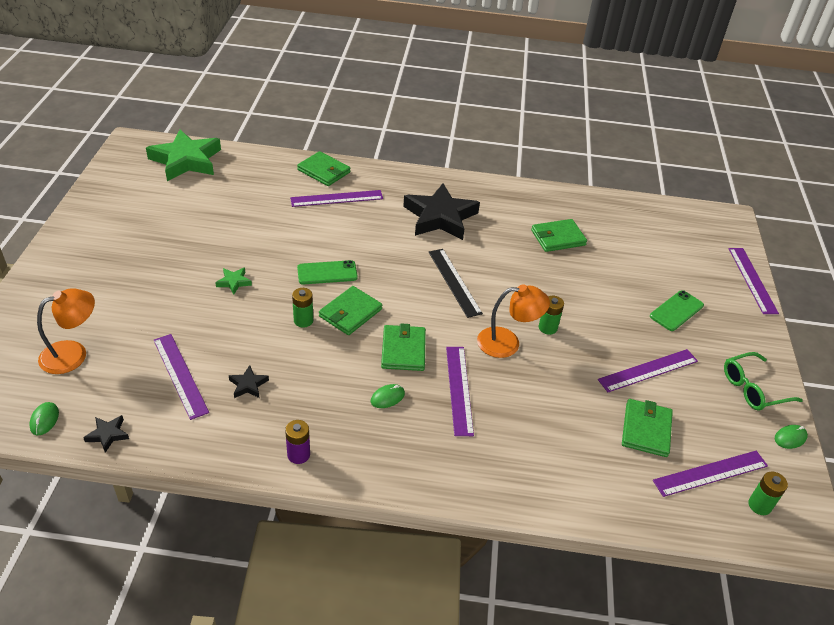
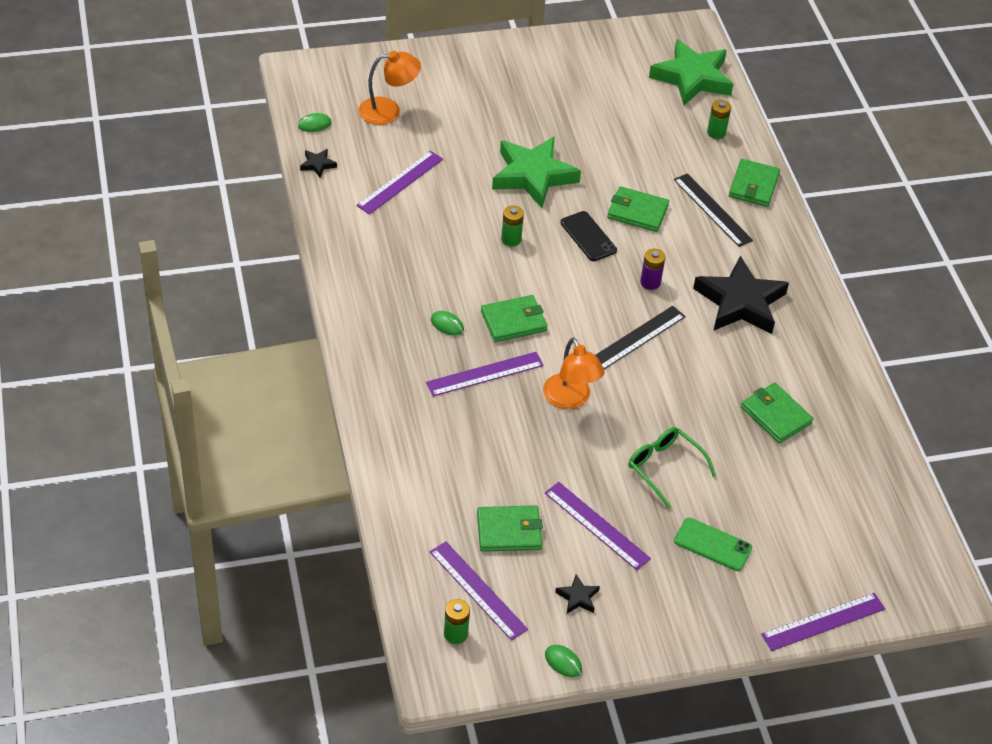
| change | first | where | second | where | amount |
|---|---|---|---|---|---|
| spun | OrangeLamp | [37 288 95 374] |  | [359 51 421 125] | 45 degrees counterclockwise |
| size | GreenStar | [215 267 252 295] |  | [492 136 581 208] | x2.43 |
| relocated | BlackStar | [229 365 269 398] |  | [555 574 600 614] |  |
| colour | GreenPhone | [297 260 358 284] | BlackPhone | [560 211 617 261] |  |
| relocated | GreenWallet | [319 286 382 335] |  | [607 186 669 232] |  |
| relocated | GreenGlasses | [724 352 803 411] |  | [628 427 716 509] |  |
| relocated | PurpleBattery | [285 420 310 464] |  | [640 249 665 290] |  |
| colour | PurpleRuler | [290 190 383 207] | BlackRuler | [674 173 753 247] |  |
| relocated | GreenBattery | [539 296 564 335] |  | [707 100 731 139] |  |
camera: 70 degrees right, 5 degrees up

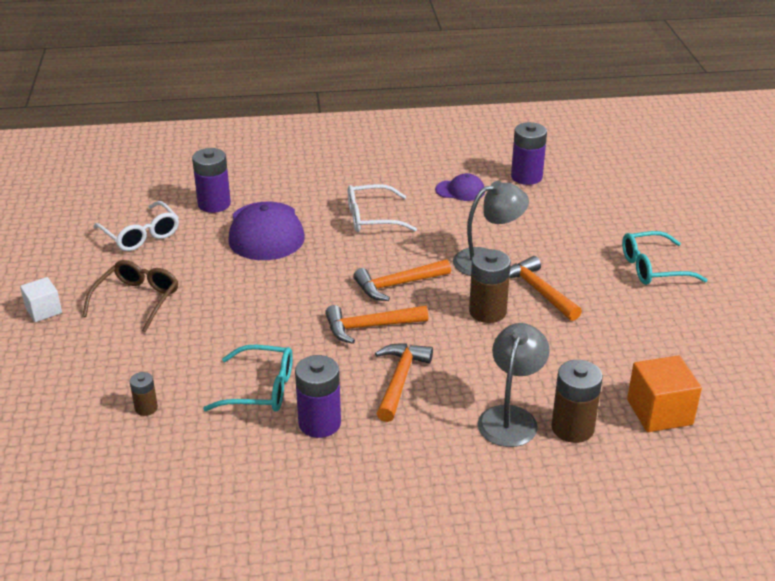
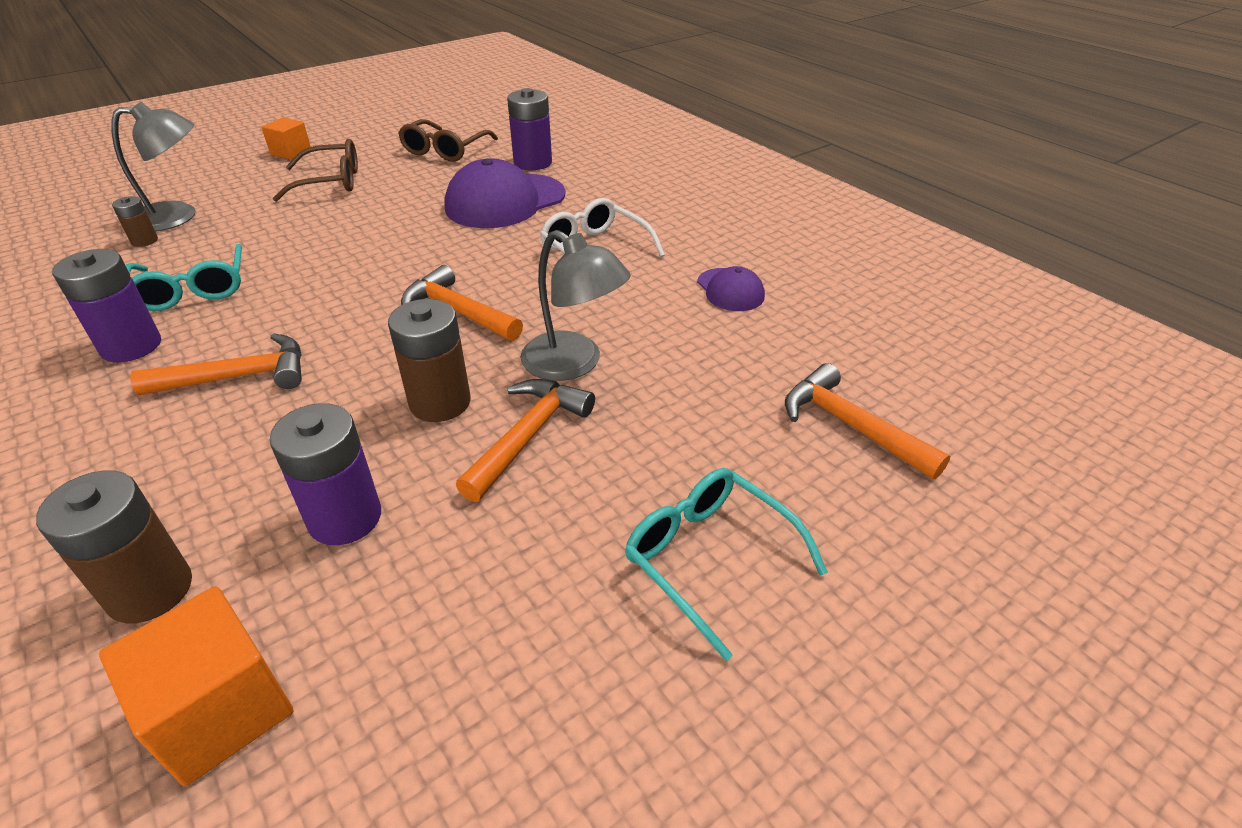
| change | first | where | second | where | amount |
|---|---|---|---|---|---|
| relocated | GreyLamp | [478 323 550 447] |  | [111 102 196 232] |  |
| colour | WhiteCube | [20 277 62 322] | OrangeCube | [262 117 311 160] |  |
| relocated | PurpleBattery | [511 122 547 185] |  | [269 403 381 545] |  |
| colour | WhiteGlasses | [93 201 179 251] | BrownGlasses | [398 119 498 161] |  |
| relocated | OrangeHammer | [325 305 428 344] |  | [785 363 951 480] |  |
camera: 60 degrees right, 5 degrees up

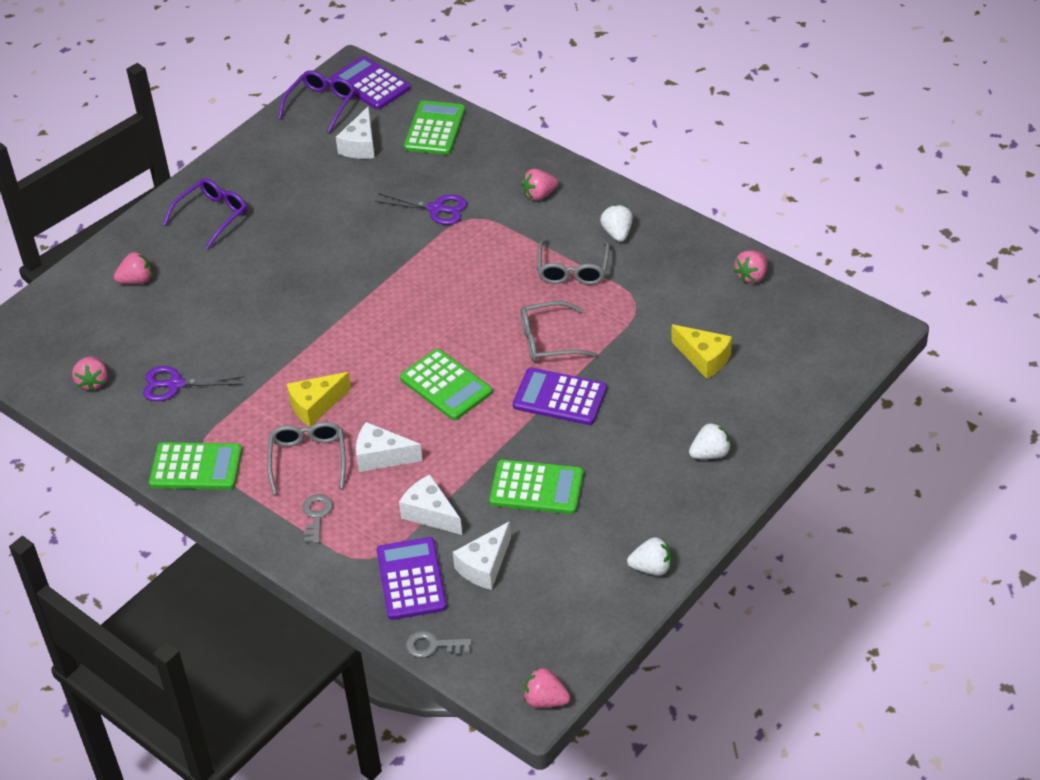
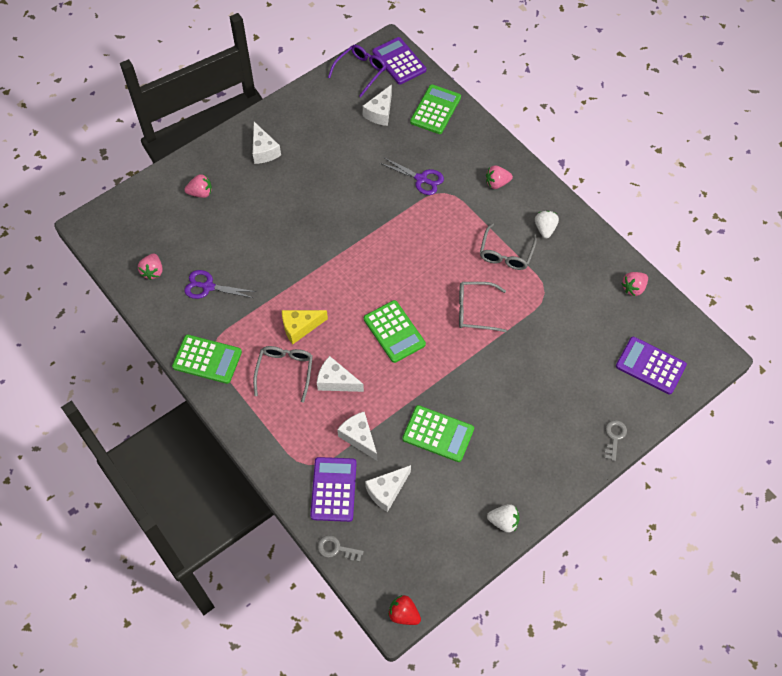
| change | first | where | second | where | amount |
|---|---|---|---|---|---|
| exchanged | PurpleGlasses | [163 178 247 249] | WhiteCheese | [252 122 281 164] |  |
| colour | PinkStrawberry | [524 668 570 708] | RedStrawberry | [388 595 421 625] |  |
| relocated | GreyKey | [303 494 333 543] |  | [605 420 627 461] |  |
| relocated | PurpleCalculator | [513 368 607 425] |  | [616 337 687 395] |  |
| missing | YellowCheese | [671 325 732 379] |  |  |  |
| missing | WhiteStrawberry | [689 422 731 459] |  |  |  |
camera: 10 degrees right, 15 degrees up

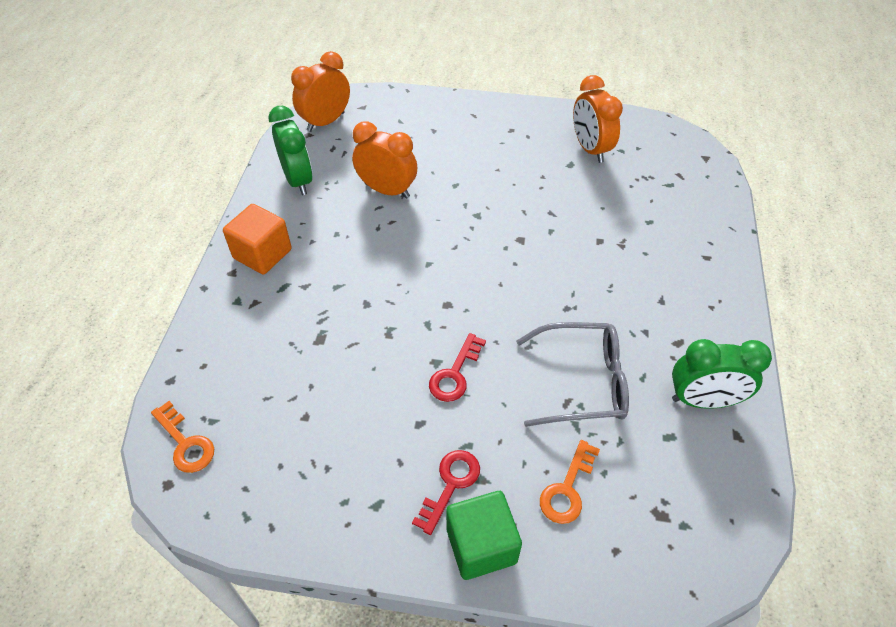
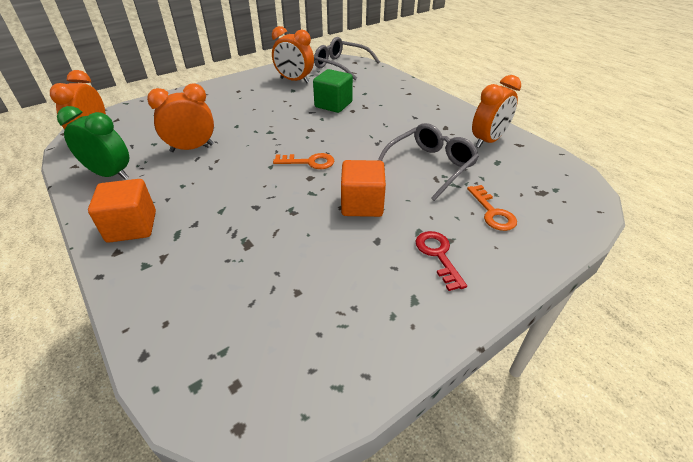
| change | first | where | second | where | amount |
|---|---|---|---|---|---|
| relocated | OrangeKey | [151 401 214 473] |  | [273 153 334 169] |  |
| relocated | GreenCube | [446 491 522 580] |  | [313 69 353 113] |  |
| appeared |  |  | GreyGlasses | [314 37 380 80] |  |
| exchanged | RedKey | [429 333 486 402] | OrangeCube | [341 160 386 217] |  |
| colour | GreenClock | [672 339 772 409] | OrangeClock | [472 75 521 148] |  |
camera: 45 degrees left, 10 degrees down

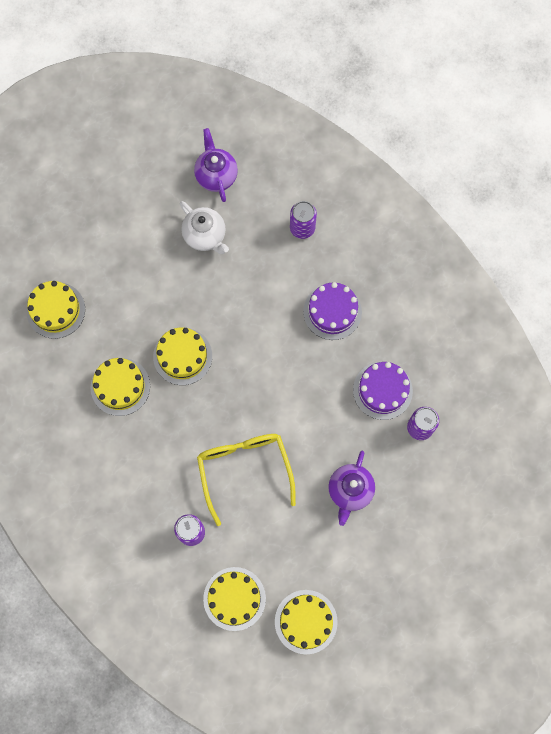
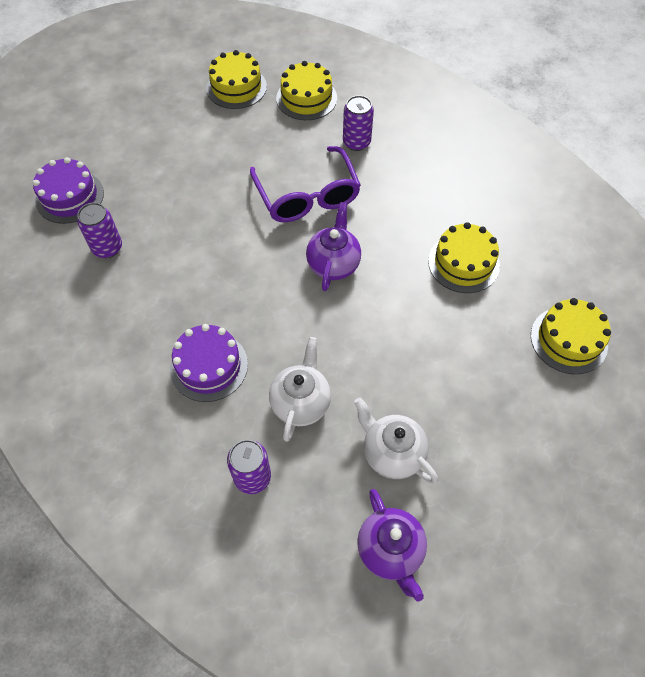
| change | first | where | second | where | amount |
|---|---|---|---|---|---|
| relocated | PurpleCake | [353 362 413 420] |  | [33 157 104 224] |  |
| colour | YellowGlasses | [197 434 296 526] | PurpleGlasses | [250 146 361 222] |  |
| appeared |  |  | WhiteTeapot | [269 337 331 442] |  |
| relocated | PurpleTeapot | [328 451 375 526] |  | [306 202 361 291] |  |
| missing | YellowCake | [153 327 212 385] |  |  |  |
camera: 175 degrees right, 15 degrees down

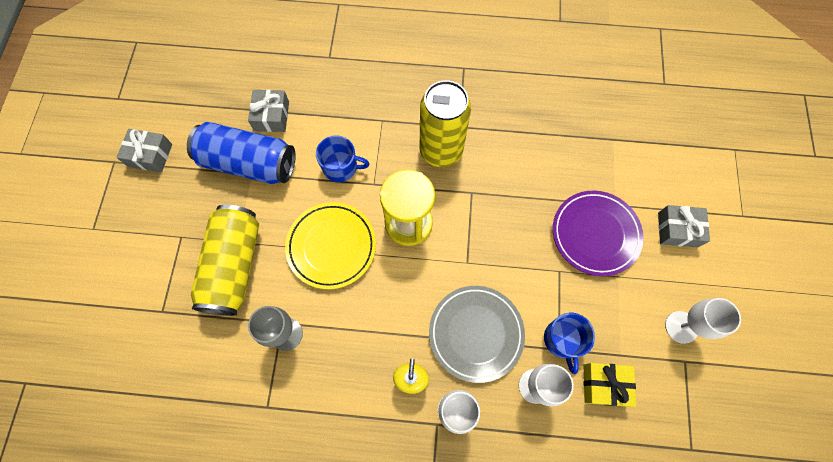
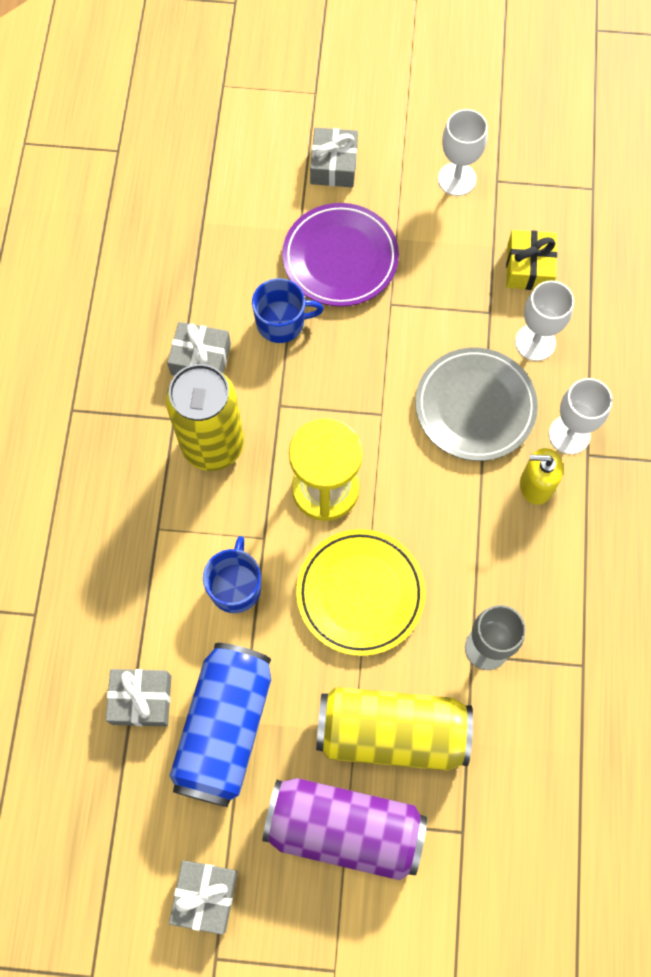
| change | first | where | second | where | amount |
|---|---|---|---|---|---|
| appeared |  |  | GreyGift | [167 322 231 376] |  |
| relocated | BlueMug | [544 313 595 374] |  | [252 278 324 343] |  |
| appeared |  |  | PurpleCan | [262 778 427 880] |  |
camera: 90 degrees left, 0 degrees up

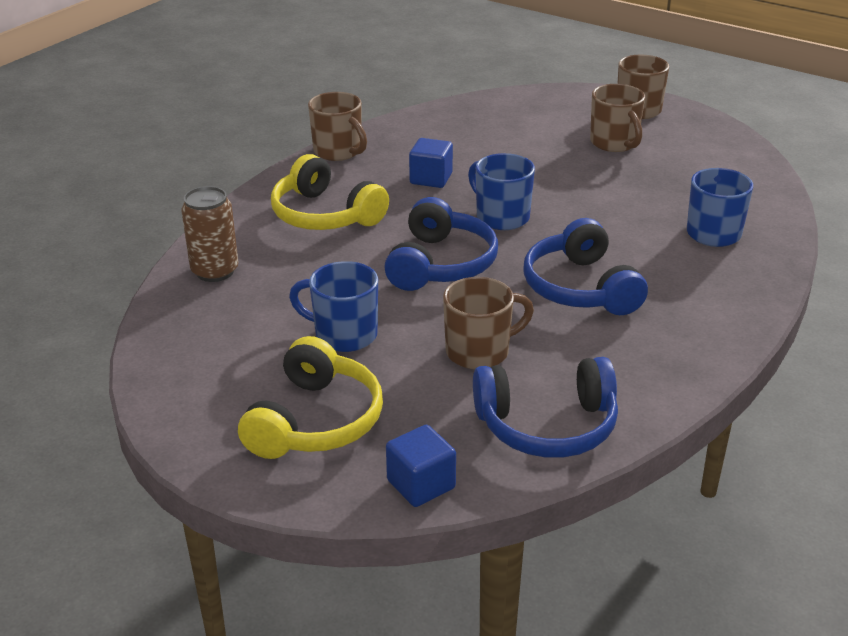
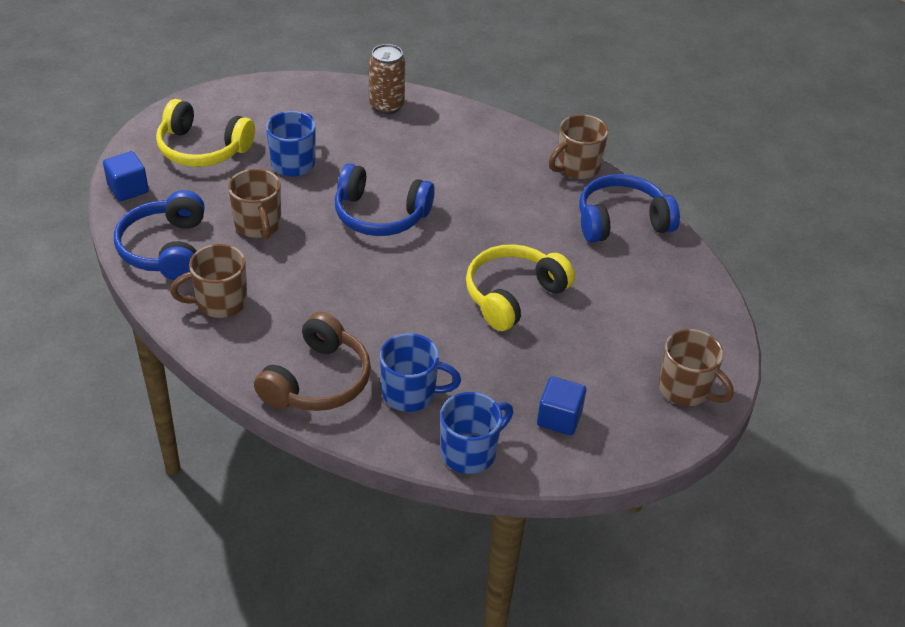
| change | first | where | second | where | amount |
|---|---|---|---|---|---|
| relocated | BrownMug | [590 84 645 152] |  | [170 244 247 318] |  |
| appeared |  |  | BrownHeadphones | [254 312 371 411] |  |
| relocated | BlueMug | [468 153 535 230] |  | [440 392 513 474] |  |
| relocated | YellowHeadphones | [271 154 389 230] |  | [466 244 575 331] |  |
| relocated | BlueCube | [409 138 453 188] |  | [537 377 586 435] |  |
| relocated | BlueHeadphones | [523 218 648 315] |  | [579 174 680 243] |  |
camera: 90 degrees right, 10 degrees up

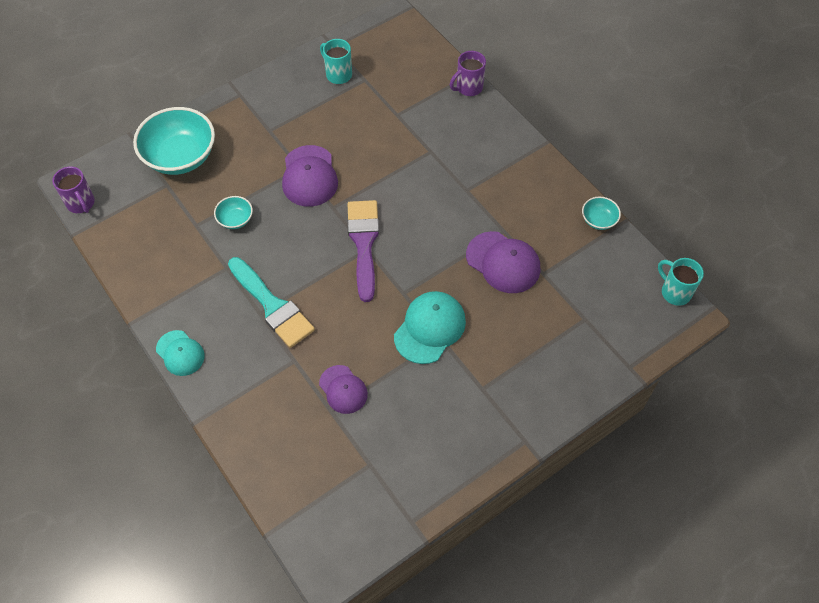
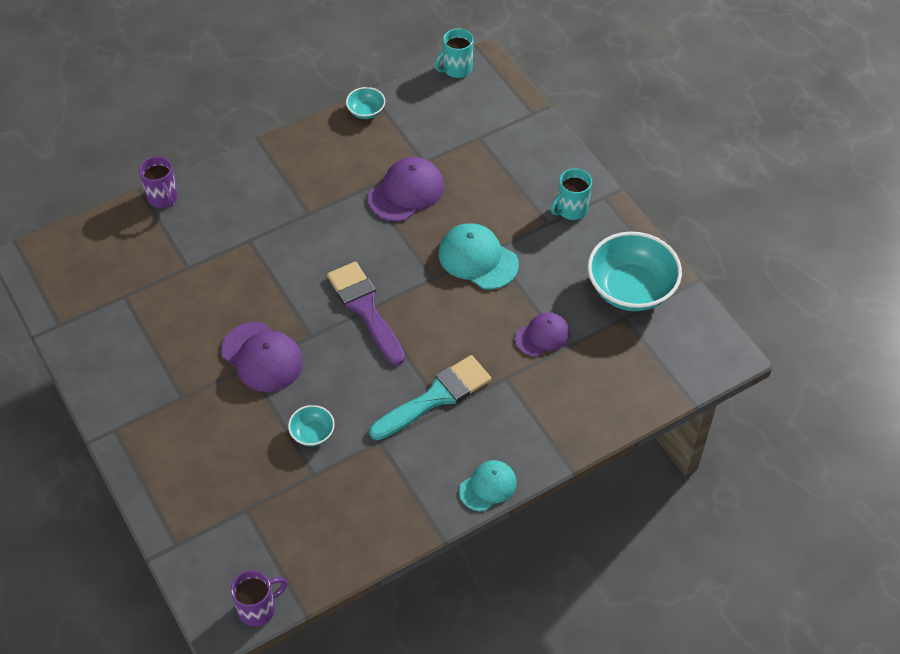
| change | first | where | second | where | amount |
|---|---|---|---|---|---|
| spun | PurpleCap | [282 145 338 207] |  | [221 322 303 392] | 45 degrees clockwise |
| spun | PurpleBrush | [347 200 379 302] |  | [327 262 405 366] | 60 degrees clockwise |
| relocated | TurquoiseMug | [320 39 352 84] |  | [551 168 592 220] |  |
| relocated | TurquoiseBowl | [133 107 215 175] |  | [588 232 682 311] |  |
camera: 85 degrees left, 5 degrees down

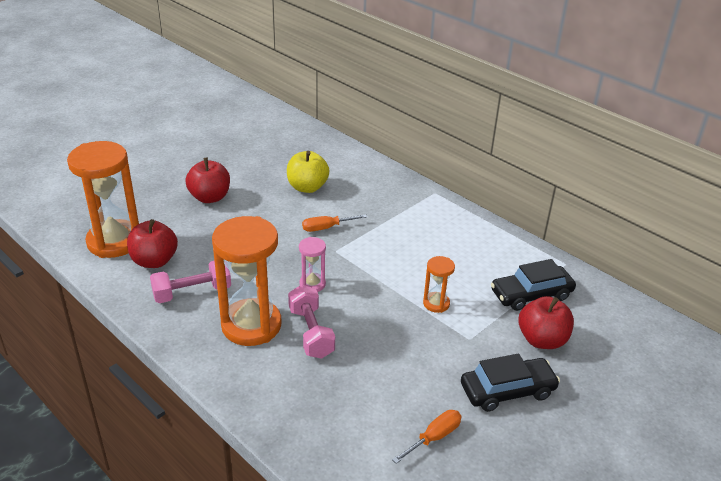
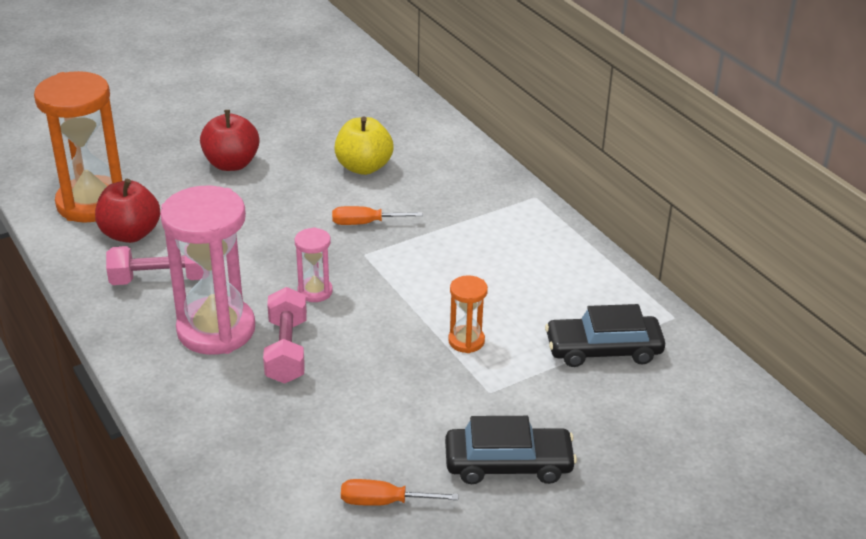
| change | first | where | second | where | amount |
|---|---|---|---|---|---|
| colour | OrangeHourglass | [212 216 281 346] | PinkHourglass | [160 186 255 355] |  |
| spun | OrangeScrewdriver | [392 410 462 464] |  | [341 479 459 506] | 150 degrees counterclockwise |
| missing | RedApple | [518 296 574 349] |  |  |  |
camera: 15 degrees right, 0 degrees up

